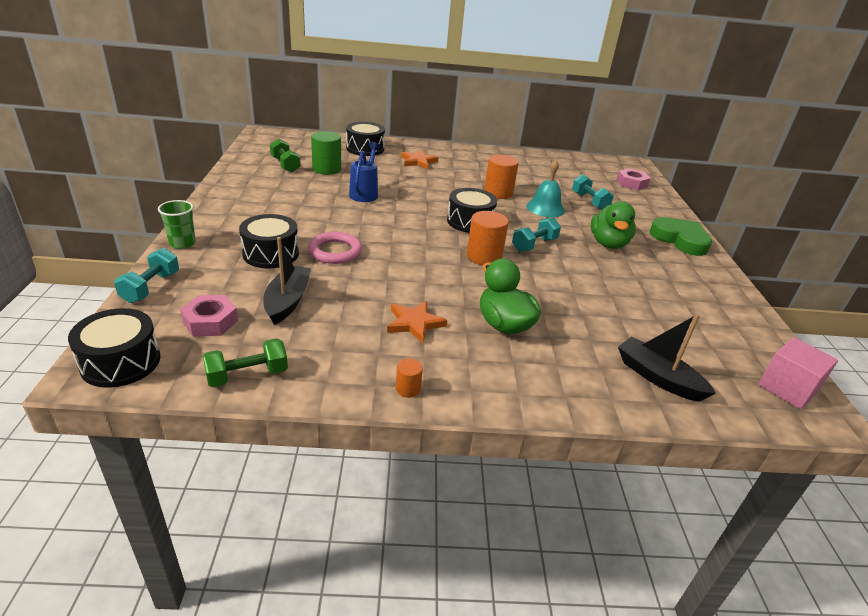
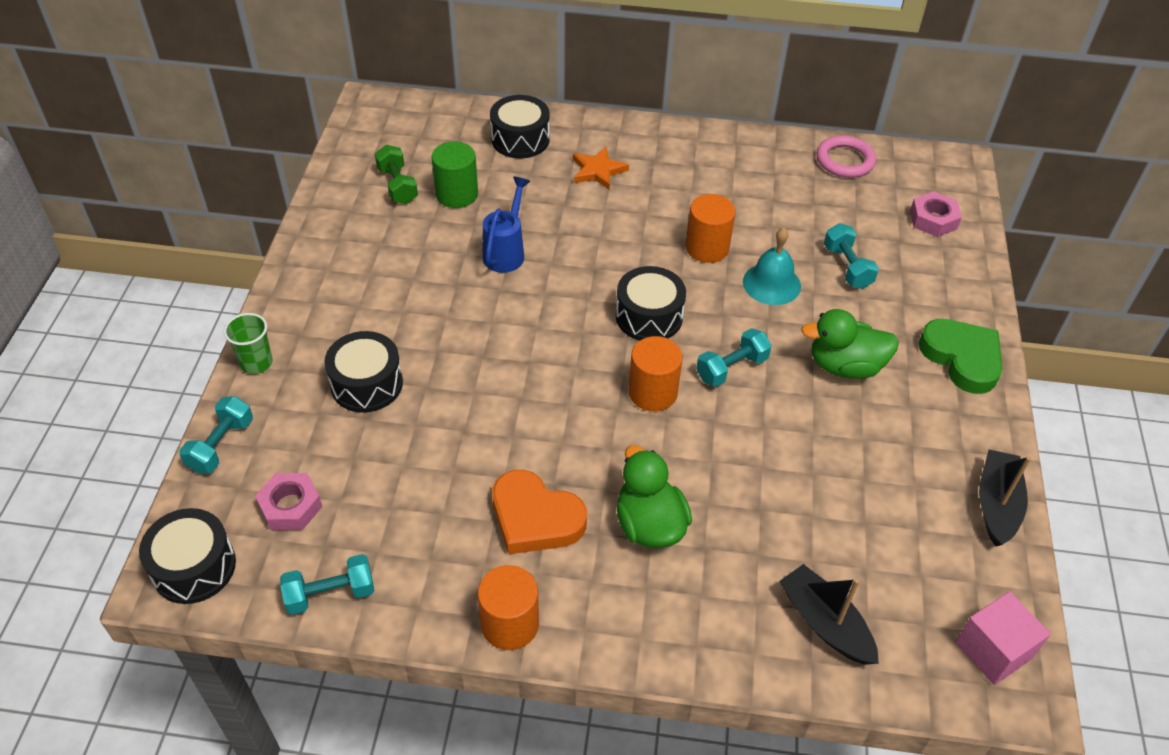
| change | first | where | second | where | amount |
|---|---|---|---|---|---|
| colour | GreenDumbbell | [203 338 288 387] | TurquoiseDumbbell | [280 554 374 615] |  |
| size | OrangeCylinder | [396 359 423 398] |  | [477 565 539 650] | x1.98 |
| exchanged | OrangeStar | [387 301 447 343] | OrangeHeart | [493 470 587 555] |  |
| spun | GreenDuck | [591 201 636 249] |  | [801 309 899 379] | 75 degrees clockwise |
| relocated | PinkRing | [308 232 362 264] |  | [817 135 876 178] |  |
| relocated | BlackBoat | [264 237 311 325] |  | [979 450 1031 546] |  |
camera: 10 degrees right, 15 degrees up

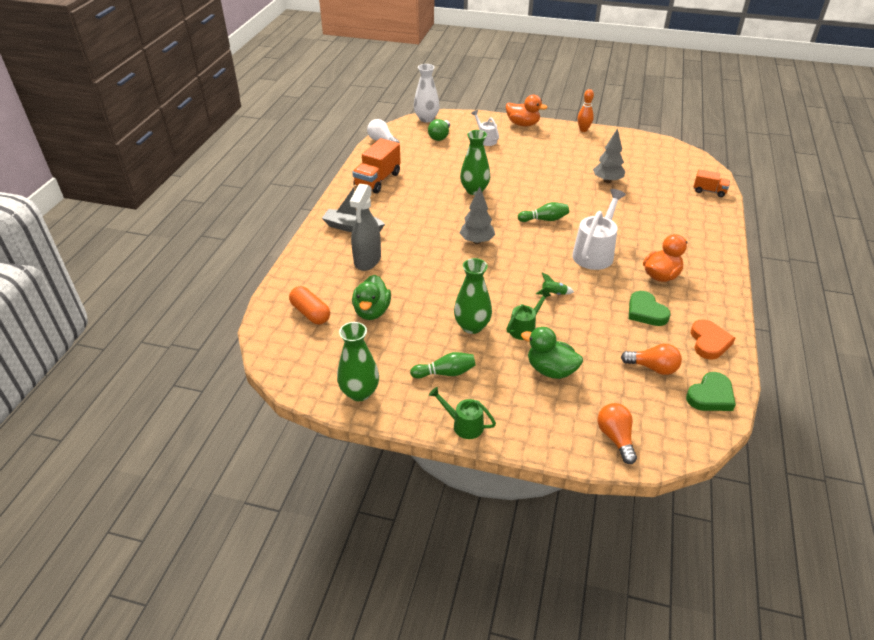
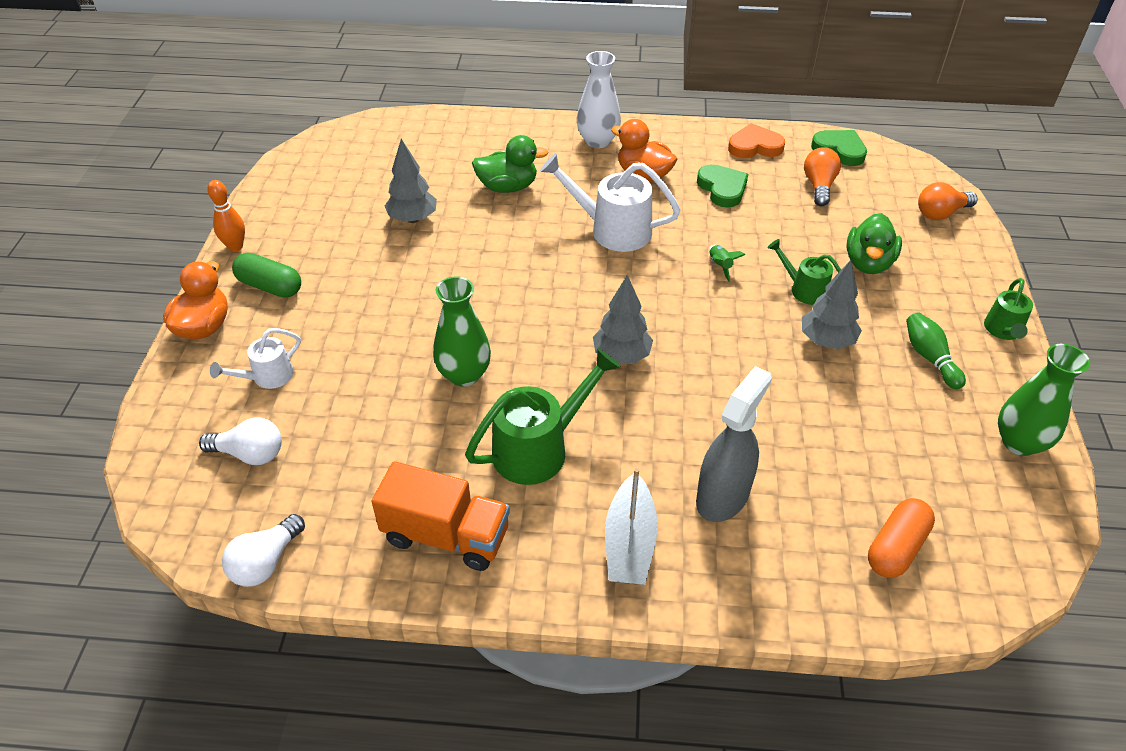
| change | first | where | second | where | amount |
|---|---|---|---|---|---|
| colour | GreenLightBulb | [428 119 450 141] | WhiteLightBulb | [199 418 282 465] |  |
| appeared |  |  | GreenCapsule | [232 252 301 298] |  |
| appeared |  |  | GreenWateringCan | [465 348 621 485] |  |
| relocated | GreenDuck | [352 275 391 320] |  | [472 135 548 193] |  |
| relocated | WhiteVase | [414 64 440 122] |  | [577 51 621 148] |  |
| spun | GreySprayBottle | [350 184 381 271] |  | [696 366 772 522] | 60 degrees counterclockwise |
| spun | GreenHeart | [629 291 671 326] |  | [697 164 748 208] | 75 degrees counterclockwise |
| exchanged | GreenVase | [454 258 492 334] | GreyTree | [802 260 862 349] |  |
| missing | GreenBowlingPin | [518 202 569 222] |  |  |  |
| missing | OrangeTruck | [694 169 730 197] |  |  |  |
camera: 100 degrees left, 5 degrees up

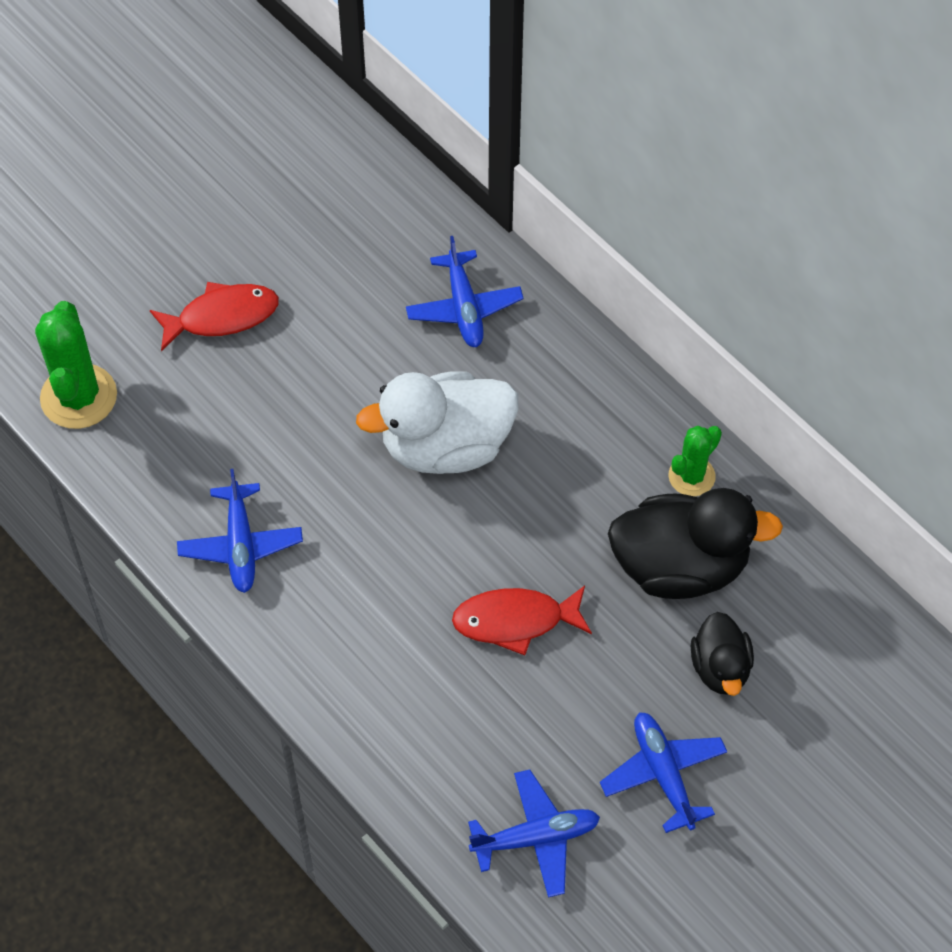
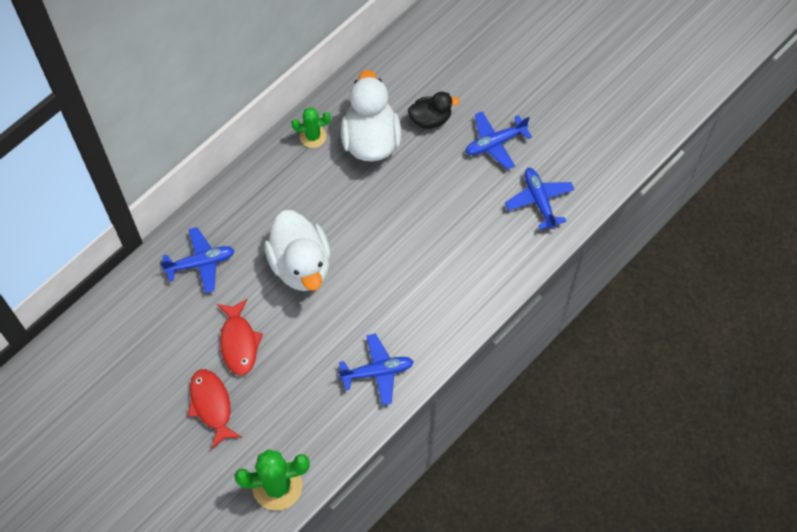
| change | first | where | second | where | amount |
|---|---|---|---|---|---|
| relocated | RedFish | [452 586 592 656] |  | [217 299 263 376] |  |
| spun | GreenCactus | [668 426 722 496] |  | [291 107 331 148] | 45 degrees counterclockwise |
| colour | BlackDuck | [608 488 783 599] | WhiteDuck | [341 70 401 161] |  |
camera: 95 degrees left, 5 degrees up

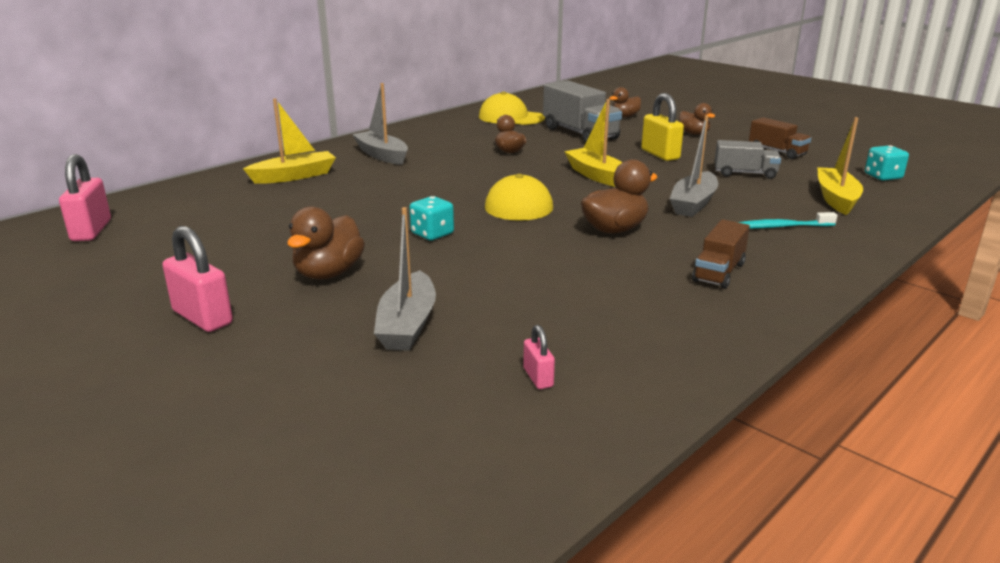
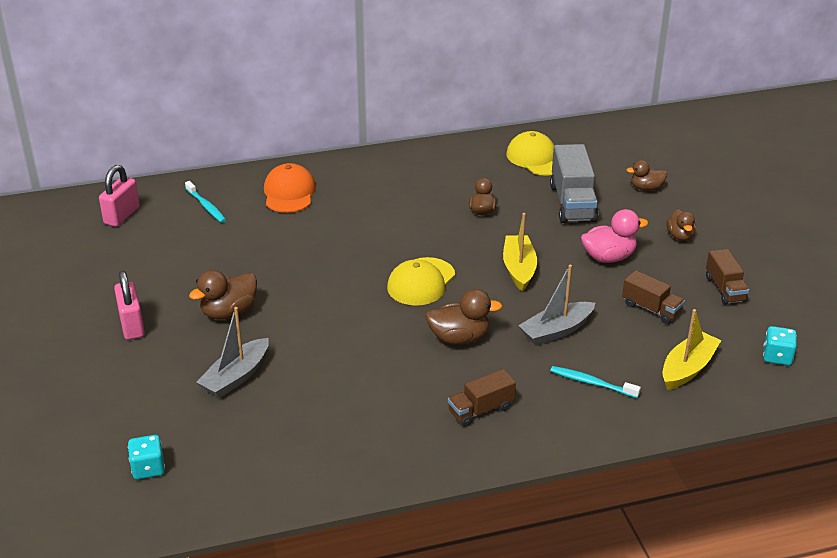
| change | first | where | second | where | amount |
|---|---|---|---|---|---|
| relocated | TurquoiseDice | [410 196 454 240] |  | [128 435 165 479] |  |
| appeared |  |  | TurquoiseToothbrush | [185 181 226 223] |  |
| exchanged | YellowBoat | [243 98 336 184] | OrangeCap | [264 163 316 213] |  |
| exchanged | YellowPadlock | [641 93 684 161] | PinkDuck | [581 209 648 263] |  |
| colour | GreyTruck | [715 140 781 179] | BrownTruck | [622 270 685 324] |  |
| missing | GreyBoat | [352 83 408 165] |  |  |  |
| missing | PinkPadlock | [523 325 555 389] |  |  |  |
camera: 30 degrees right, 10 degrees up

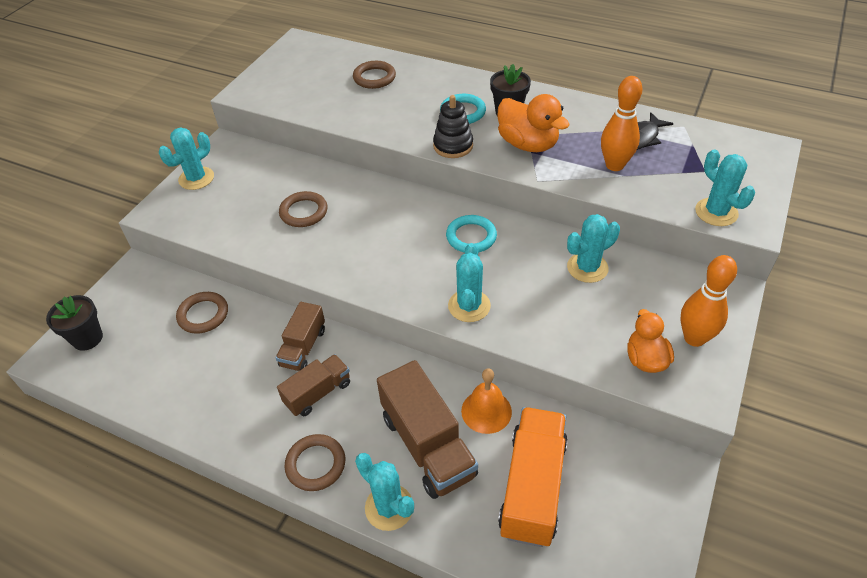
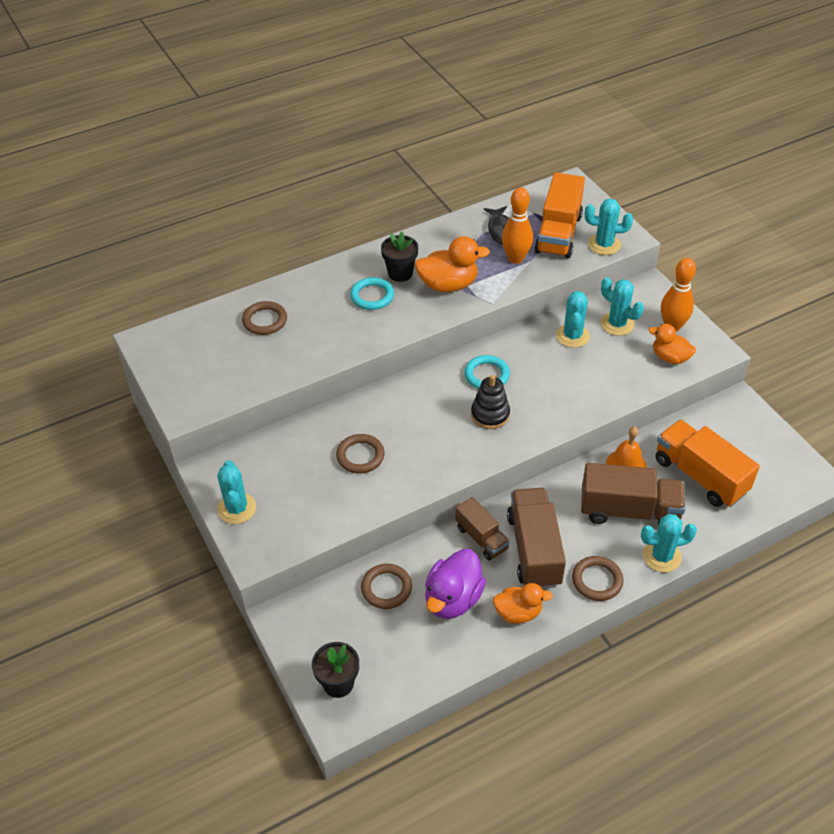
| change | first | where | second | where | amount |
|---|---|---|---|---|---|
| appeared |  |  | PurpleDuck | [425 549 486 619] |  |
| relocated | BlackStackingToy | [433 95 473 158] |  | [471 375 510 429] |  |
| appeared |  |  | OrangeDuck | [493 583 553 624] |  |
| size | BrownTruck | [277 354 350 416] |  | [507 488 566 588] | x1.68 |
| appeared |  |  | OrangeTruck | [534 172 585 258] |  |
| relocated | TurquoiseCactus | [448 243 491 322] |  | [601 277 644 336] |  |
camera: 55 degrees left, 0 degrees up

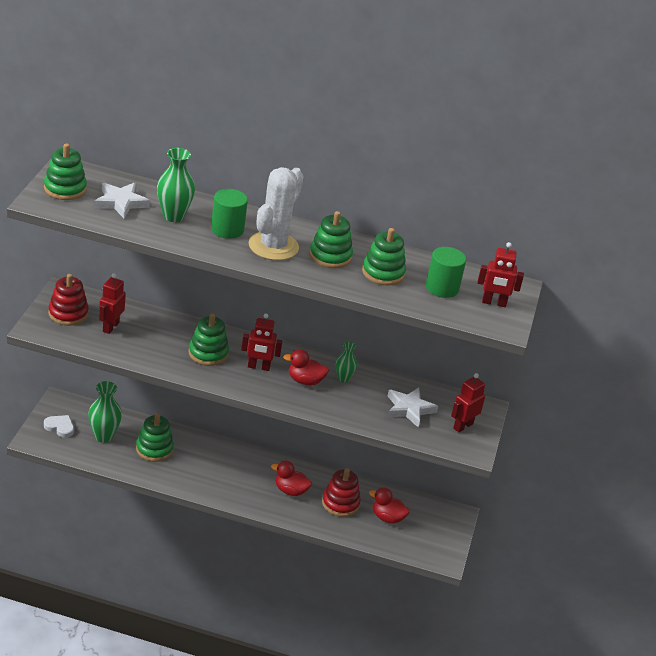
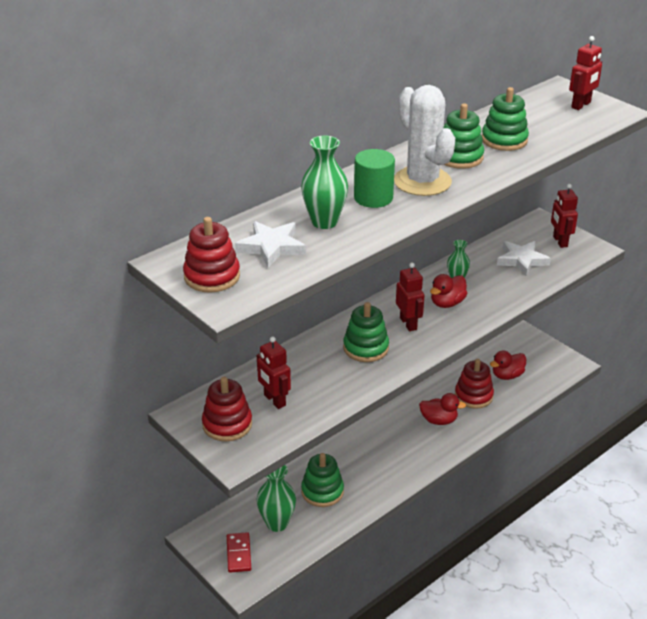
| change | first | where | second | where | amount |
|---|---|---|---|---|---|
| colour | GreenStackingToy | [44 144 87 200] | RedStackingToy | [183 217 240 293] |  |
| exchanged | WhiteHeart | [44 415 74 438] | RedDomino | [227 532 251 573] |  |
| spun | RedRobot | [241 314 282 371] |  | [396 263 425 331] | 60 degrees counterclockwise |
| spun | RedDuck | [271 461 312 496] |  | [419 393 466 425] | 135 degrees counterclockwise |
| missing | GreenCylinder | [426 247 466 298] |  |  |  |
camera: 50 degrees left, 0 degrees up

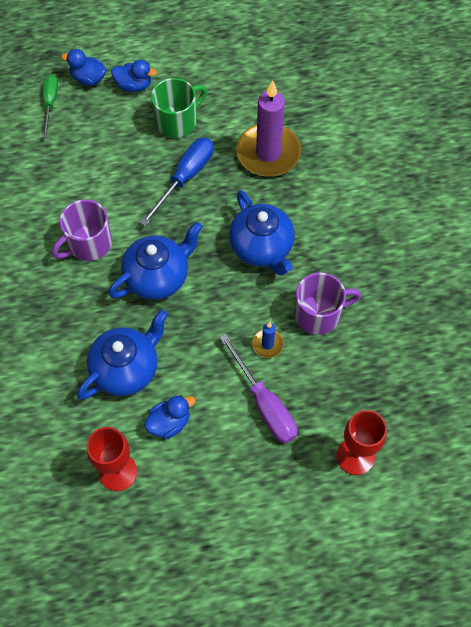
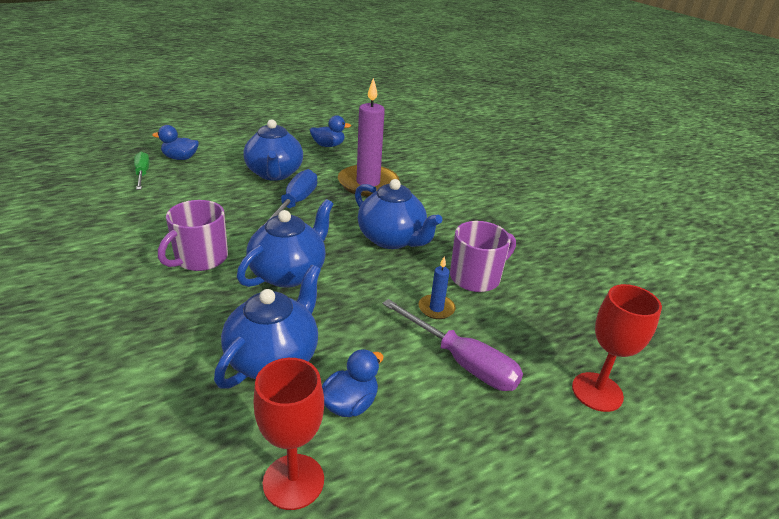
| change | first | where | second | where | amount |
|---|---|---|---|---|---|
| exchanged | GreenMug | [151 78 207 138] | BlueTeapot | [243 119 303 181] |  |
| relocated | BlueDuck | [111 60 157 92] |  | [310 115 351 147] |  |
camera: 20 degrees left, 30 degrees down

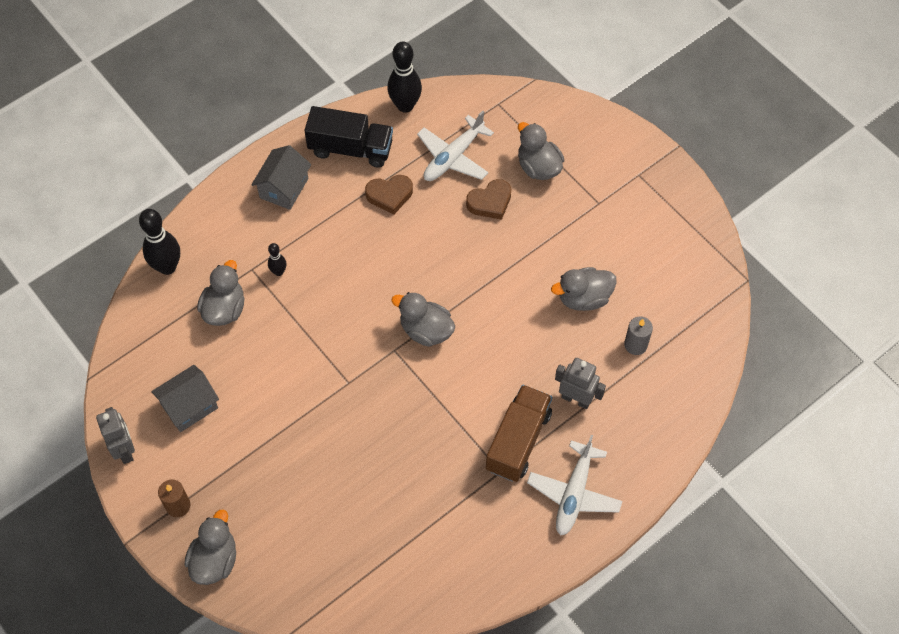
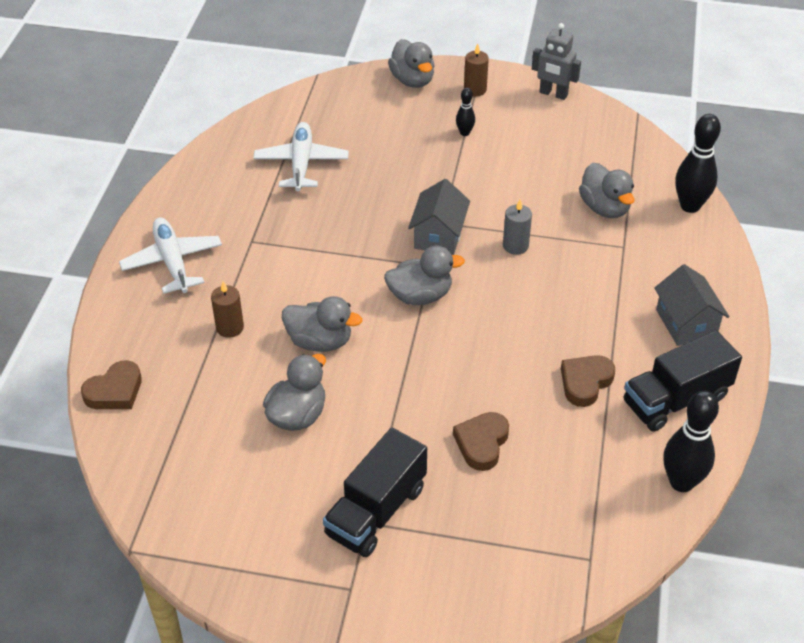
| change | first | where | second | where | amount |
|---|---|---|---|---|---|
| appeared |  |  | BrownHeart | [81 360 142 409] |  |
| exchanged | GreyRobot | [555 358 606 409] | BrownCandle | [211 281 244 338] |  |
| relocated | WhitePlane | [417 111 494 181] |  | [253 122 349 191] |  |
| relocated | GreyDuck | [518 122 564 180] |  | [282 296 362 352] |  |
| appeared |  |  | BlackTruck | [323 428 427 557] |  |
| relocated | GreyHouse | [151 365 219 432] |  | [408 179 470 255] |  |
| relocated | BlackBowlingPin | [268 243 287 276] |  | [456 88 475 136] |  |
| relocated | GreyCandle | [624 316 653 355] |  | [503 199 532 255] |  |
| missing | BrownTruck | [486 385 552 482] |  |  |  |
camera: 140 degrees right, 15 degrees down

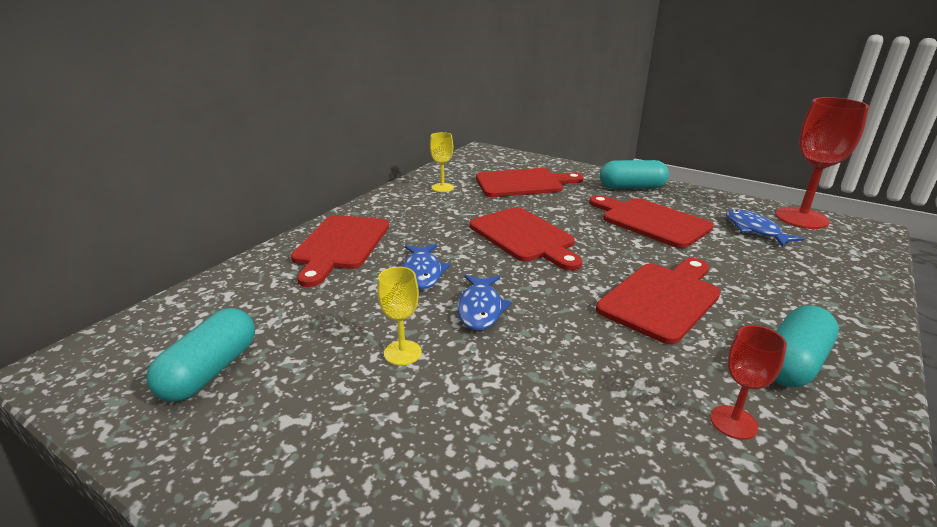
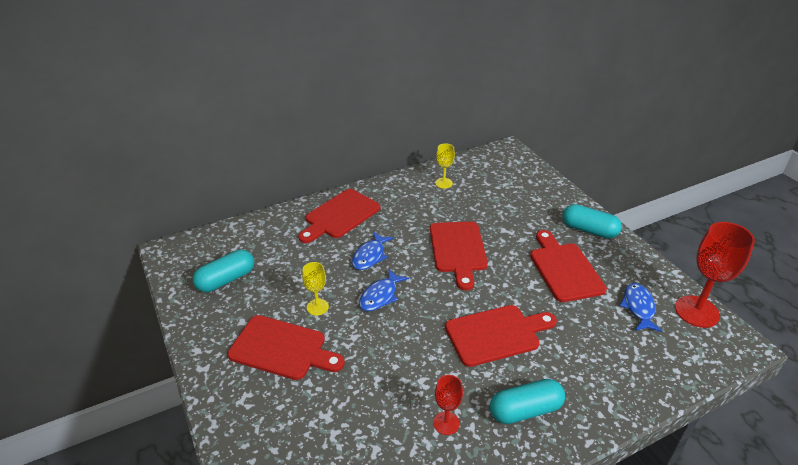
| change | first | where | second | where | amount |
|---|---|---|---|---|---|
| relocated | RedCuttingBoard | [476 168 583 197] |  | [227 315 345 380] |  |
camera: 30 degrees right, 10 degrees up

